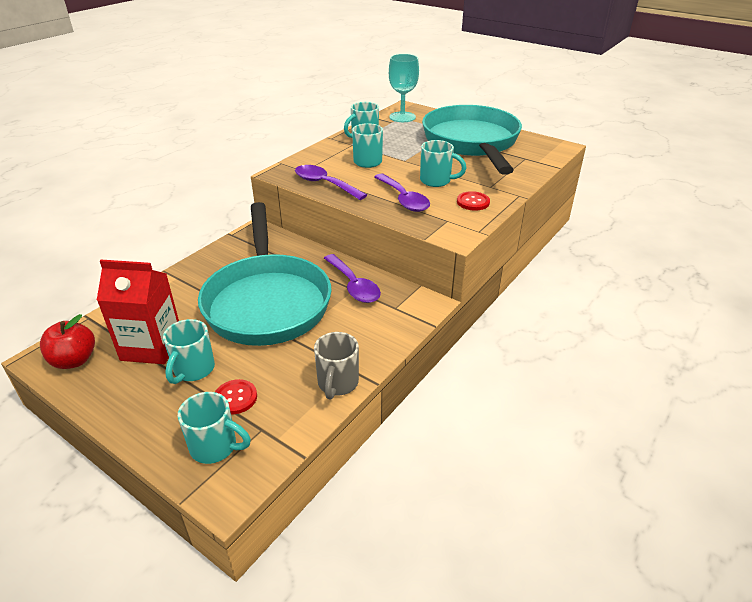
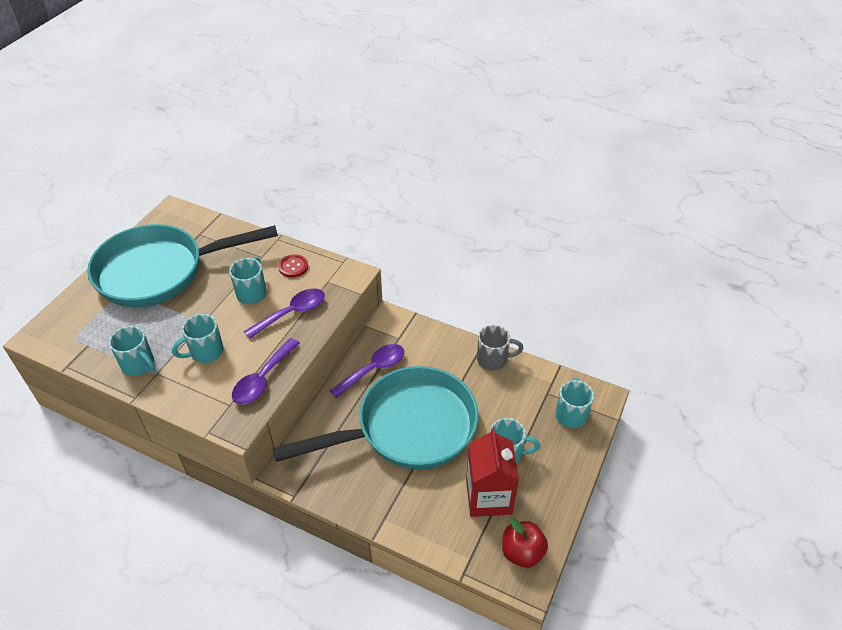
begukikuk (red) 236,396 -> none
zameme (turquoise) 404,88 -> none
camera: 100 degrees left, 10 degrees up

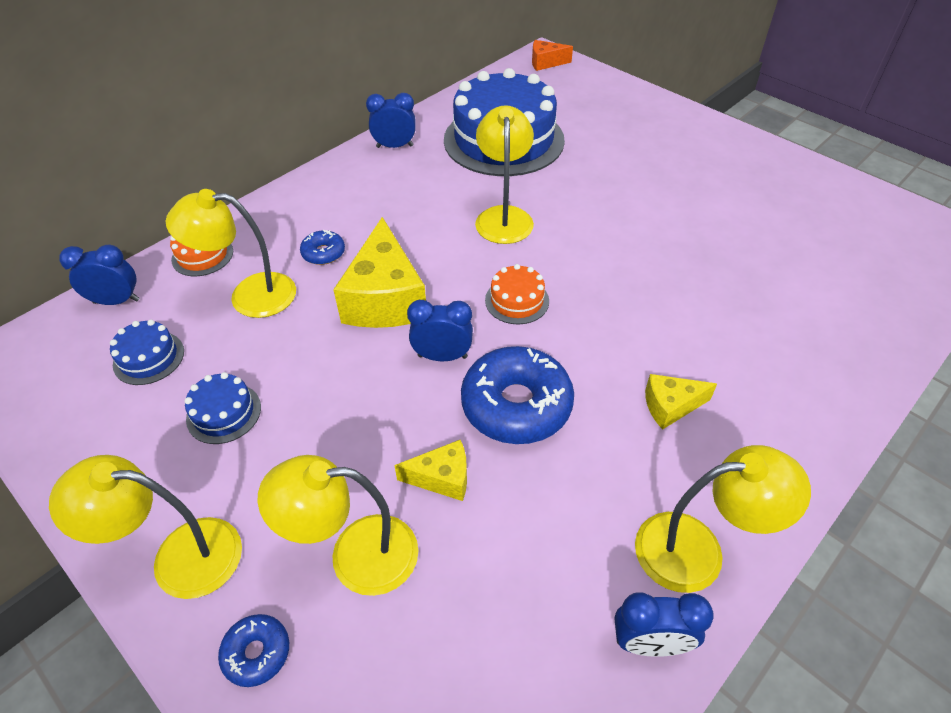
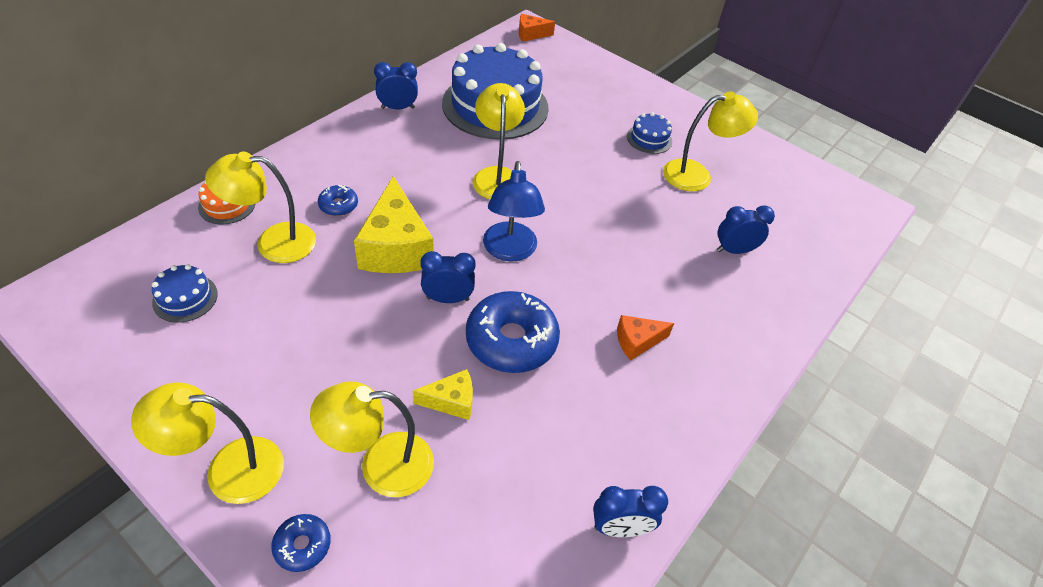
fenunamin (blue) 99,275 -> fenunamin (blue) 746,229, shifted
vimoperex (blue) 223,408 -> vimoperex (blue) 649,133, shifted
vimoperex (orange) 517,294 -> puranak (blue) 514,211
puranak (yellow) 723,519 -> puranak (yellow) 710,142, shifted
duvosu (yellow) 681,402 -> duvosu (orange) 645,338
camera: 10 degrees left, 0 degrees up

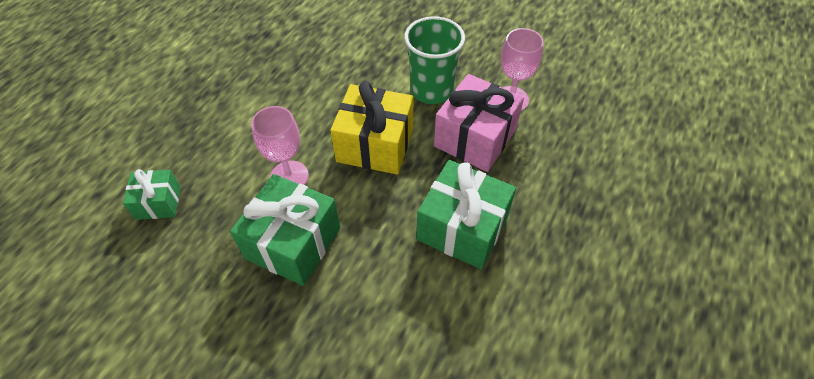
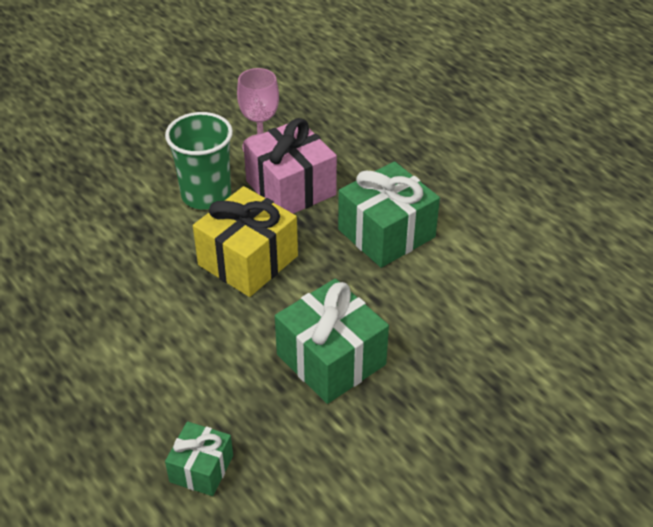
zameme (pink) 280,145 -> none
camera: 65 degrees left, 10 degrees down

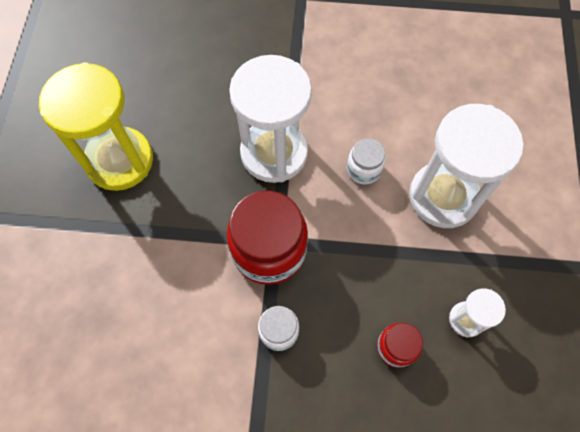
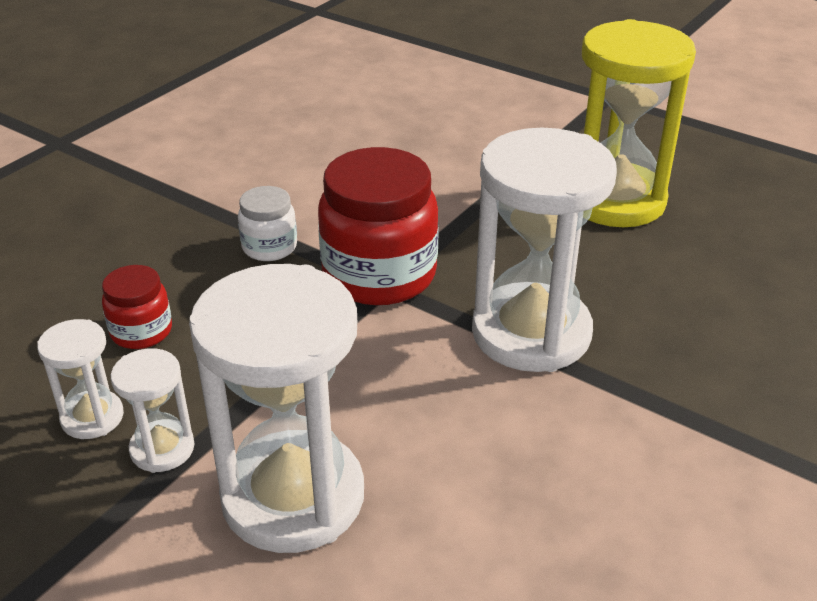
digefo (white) 366,161 -> none
none -> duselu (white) 152,410
camera: 120 degrees right, 30 degrees down

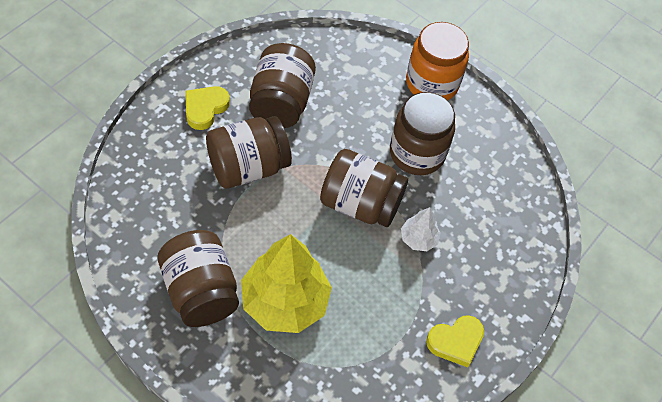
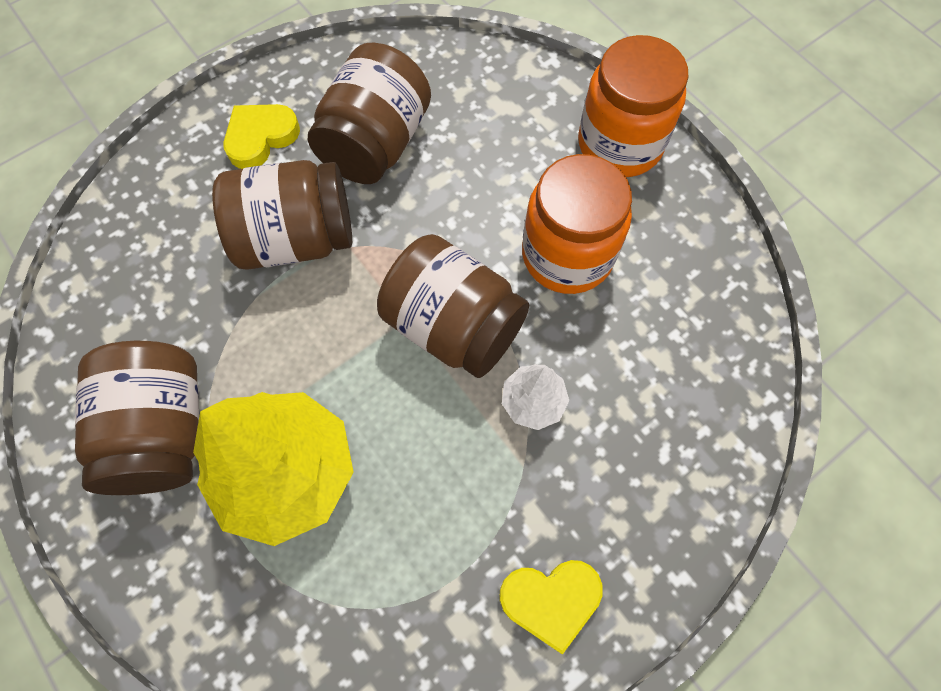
digefo (brown) 422,133 -> digefo (orange) 577,224
camera: 20 degrees right, 10 degrees up

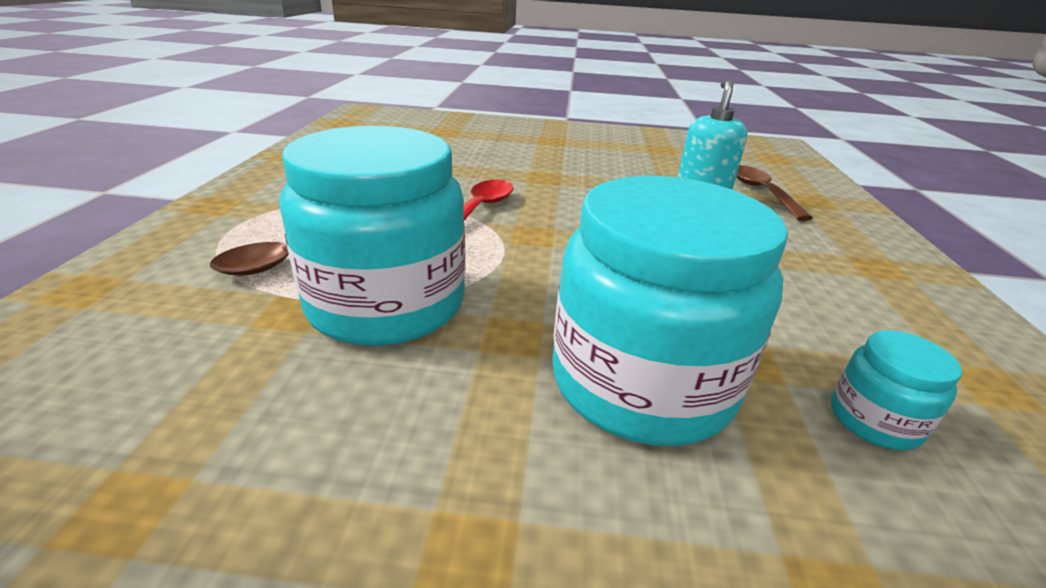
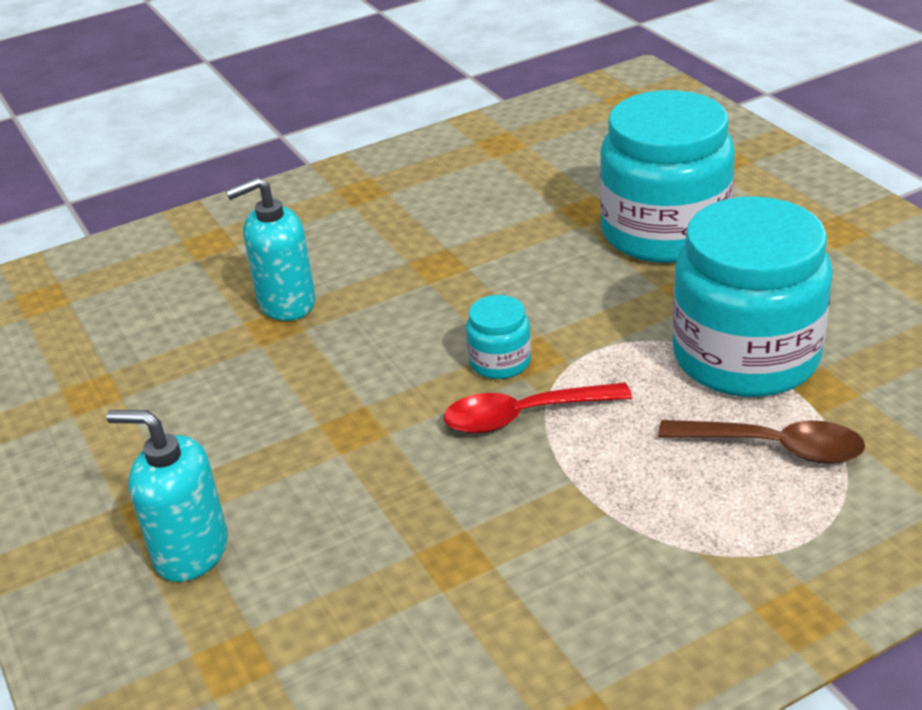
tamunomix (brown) 774,193 -> none
digefo (turquoise) 896,390 -> digefo (turquoise) 498,337, shifted
none -> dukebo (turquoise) 167,496
camera: 120 degrees left, 5 degrees up

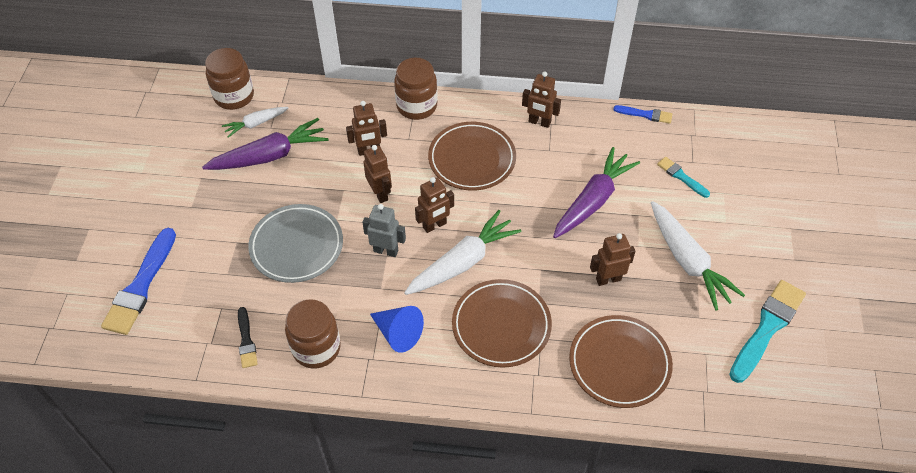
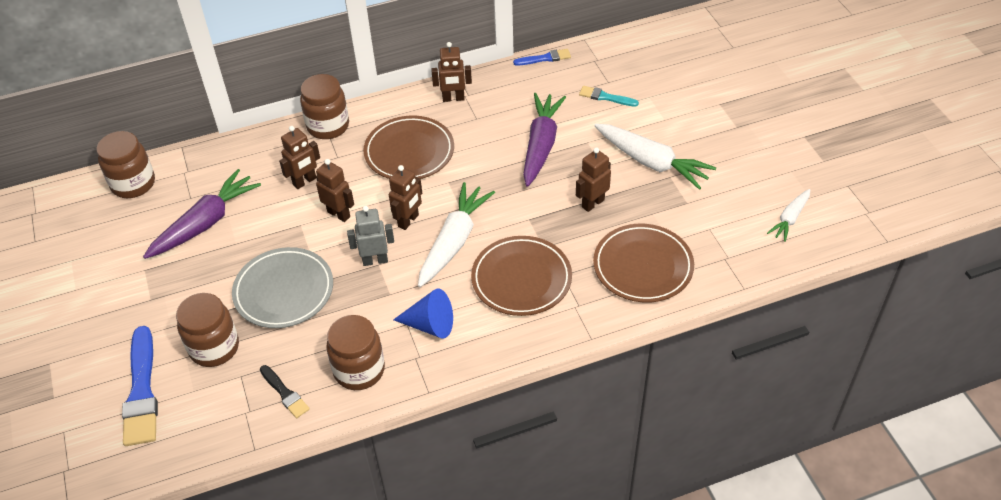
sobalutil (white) 255,122 -> sobalutil (white) 788,215, shifted
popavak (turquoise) 767,331 -> none
none -> digefo (brown) 207,330
camera: 25 degrees left, 5 degrees down

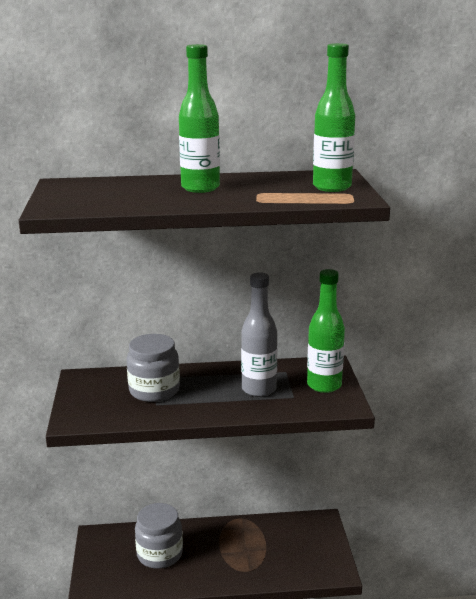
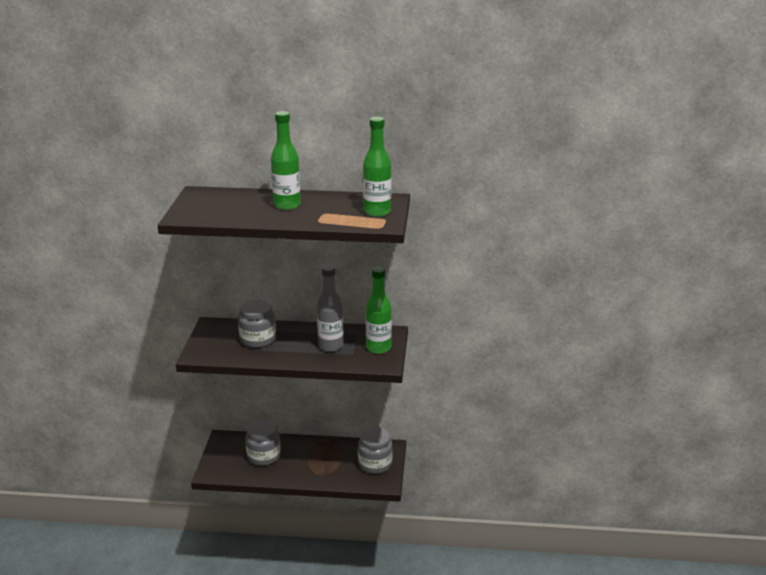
none -> digefo (grey) 375,450
camera: 10 degrees right, 5 degrees up

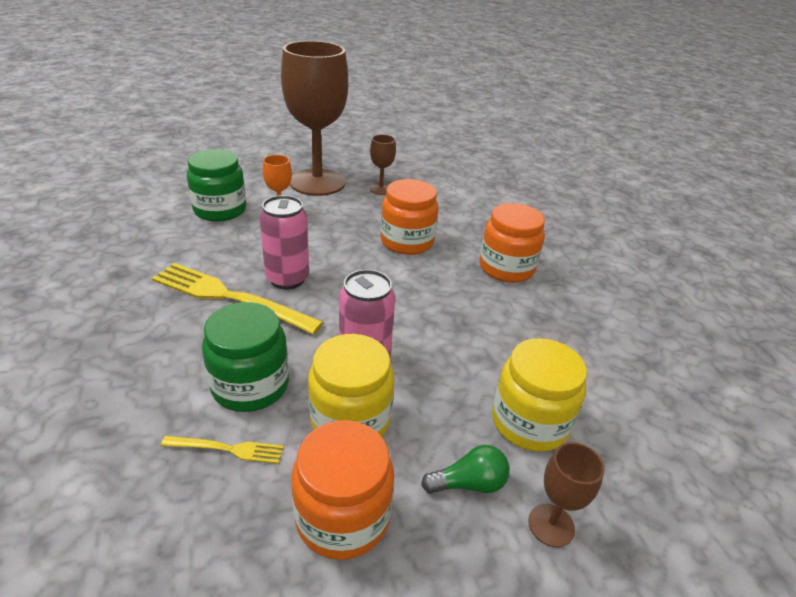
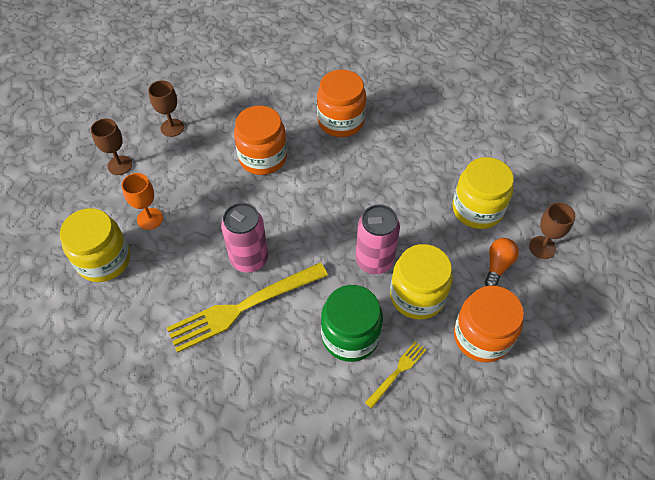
digefo (green) 216,185 -> digefo (yellow) 95,245
zameme (brown) 314,118 -> zameme (brown) 111,147, x0.41
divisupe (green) 465,469 -> divisupe (orange) 502,262
camera: 50 degrees left, 20 degrees up

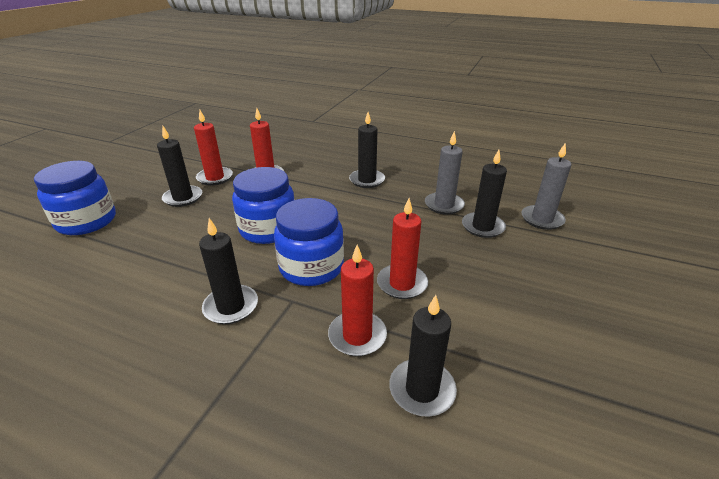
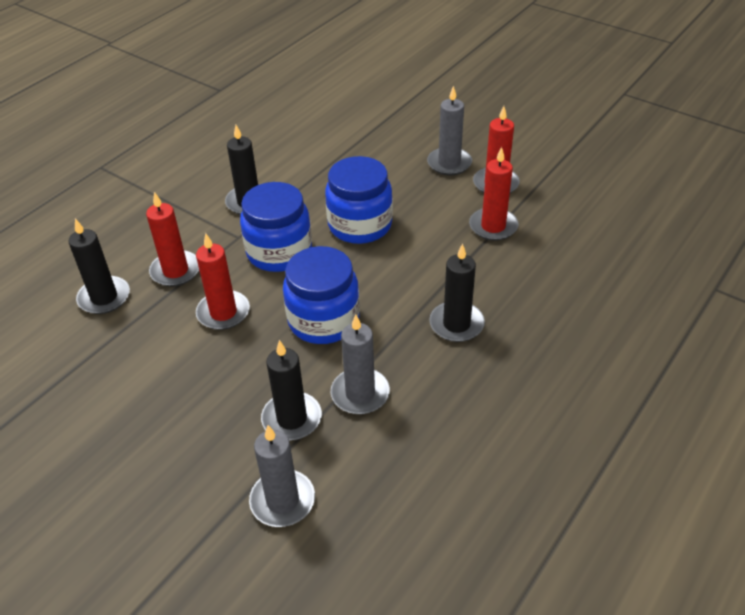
digefo (blue) 75,198 -> digefo (blue) 321,295, shifted
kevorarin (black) 179,166 -> kevorarin (grey) 449,130
camera: 105 degrees right, 10 degrees up

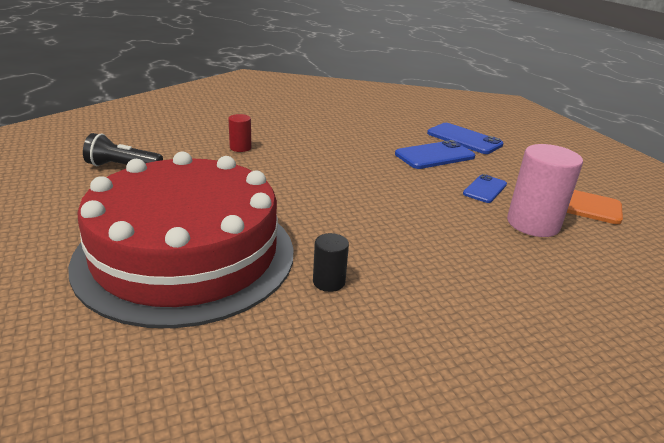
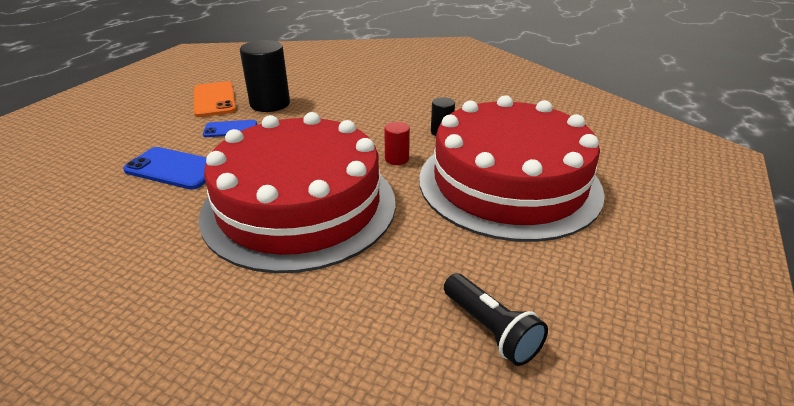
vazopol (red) 240,133 -> vazopol (red) 397,143, shifted
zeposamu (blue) 465,138 -> none
vazopol (pink) 545,190 -> vazopol (black) 265,76
none -> vimoperex (red) 297,192
camera: 130 degrees left, 5 degrees up

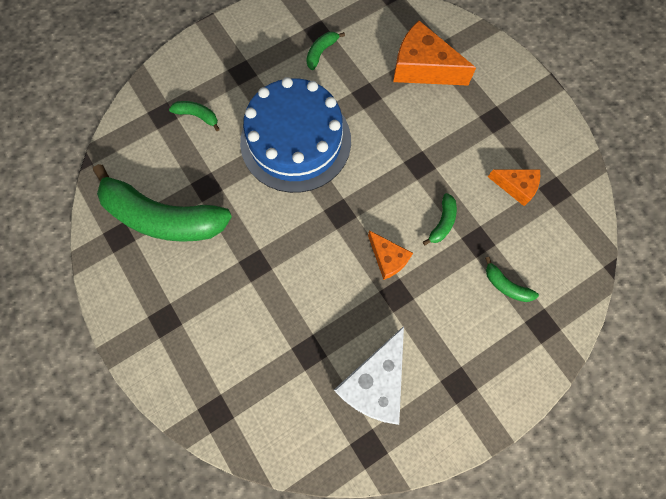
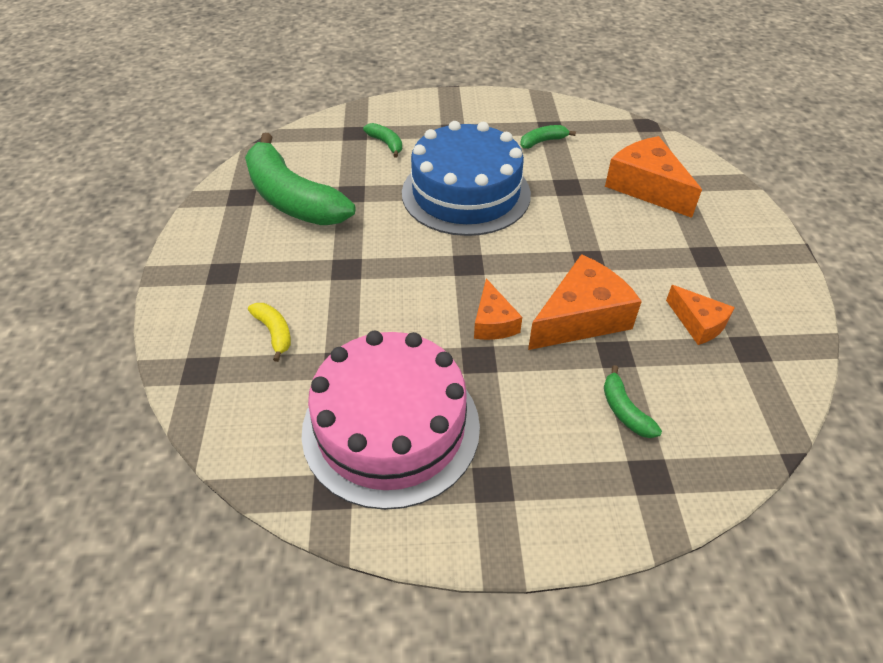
duvosu (white) 369,375 -> vimoperex (pink) 391,420
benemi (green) 440,219 -> duvosu (orange) 585,302
none -> benemi (yellow) 269,332
camera: 30 degrees right, 25 degrees down

